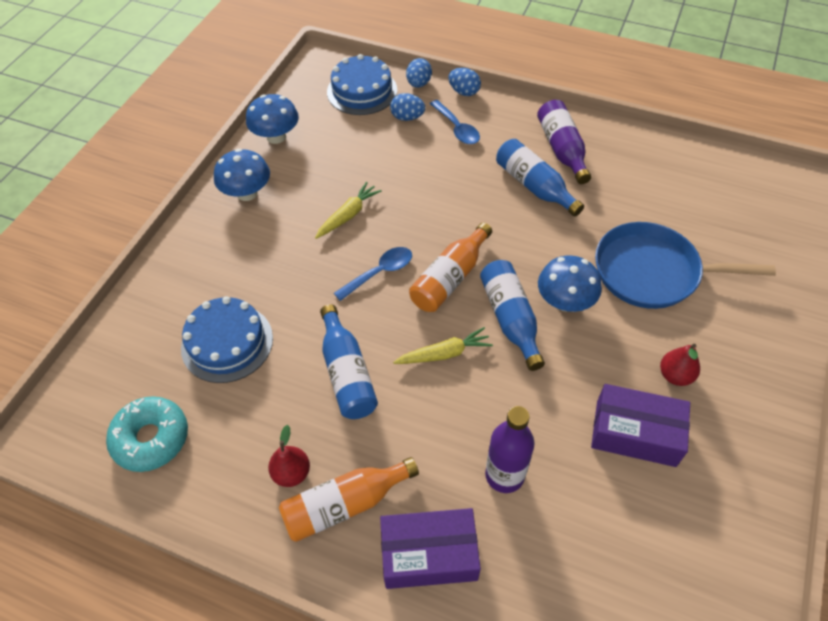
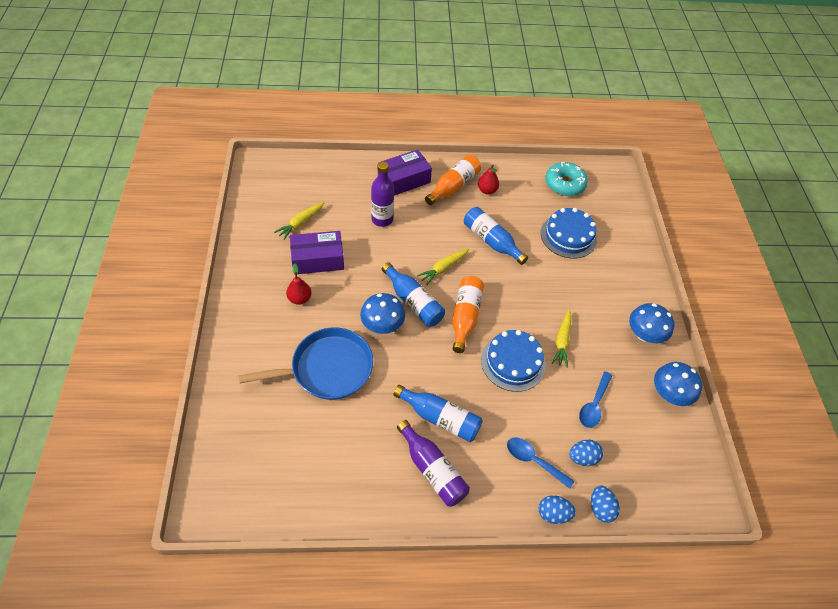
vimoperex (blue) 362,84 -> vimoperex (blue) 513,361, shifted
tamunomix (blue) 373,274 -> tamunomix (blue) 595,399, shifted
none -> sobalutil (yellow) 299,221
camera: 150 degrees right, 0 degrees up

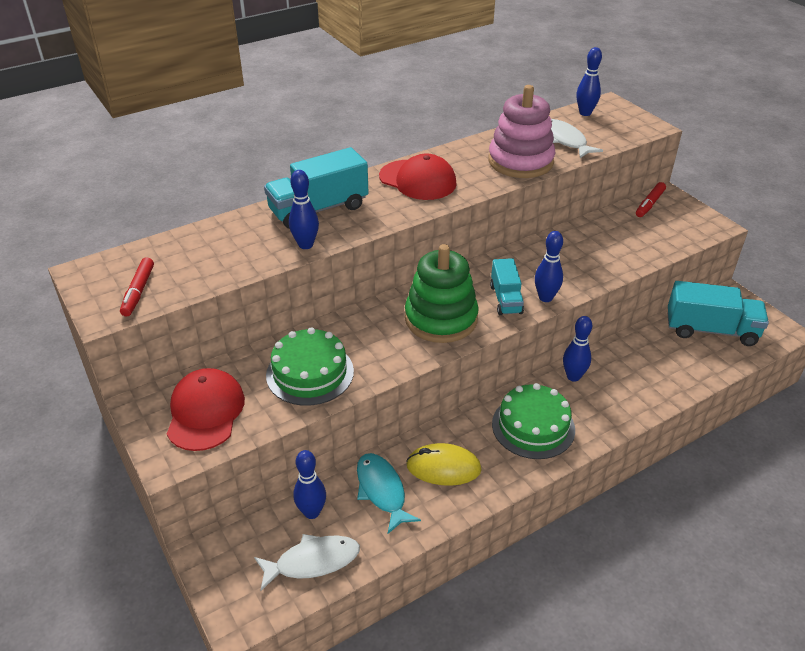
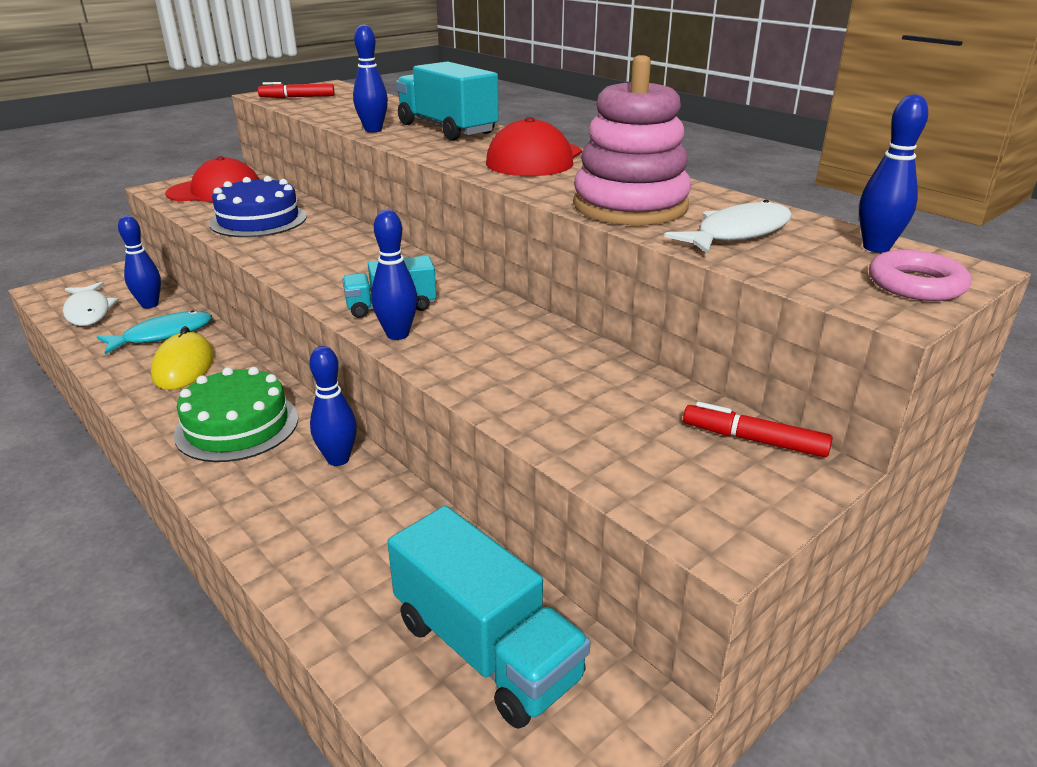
vimoperex (green) 310,366 -> vimoperex (blue) 258,206
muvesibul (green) 442,293 -> none
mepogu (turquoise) 718,313 -> mepogu (turquoise) 489,617, 45 degrees counterclockwise
none -> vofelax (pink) 920,275
camera: 80 degrees right, 10 degrees down

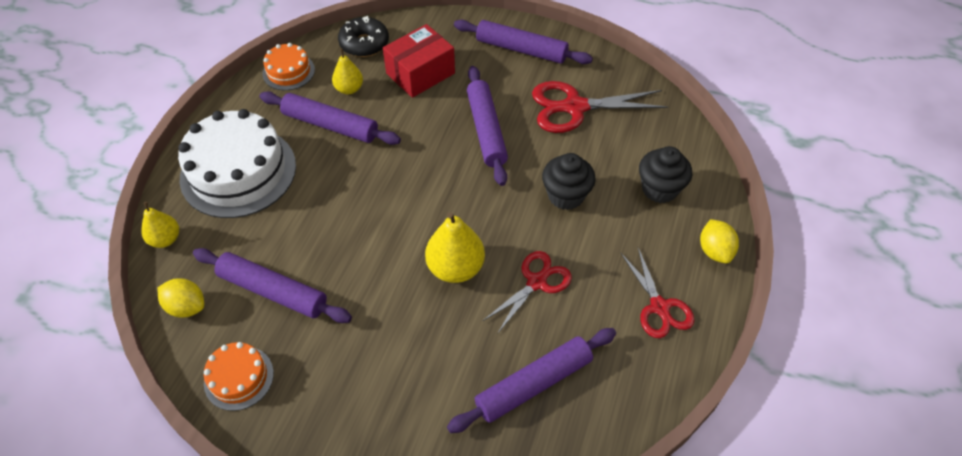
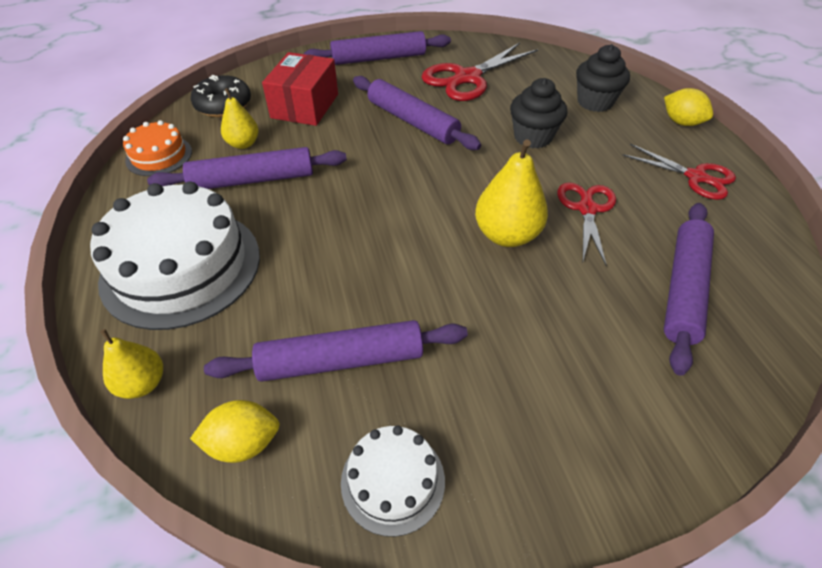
vimoperex (orange) 239,376 -> vimoperex (white) 393,481
camera: 35 degrees left, 5 degrees down

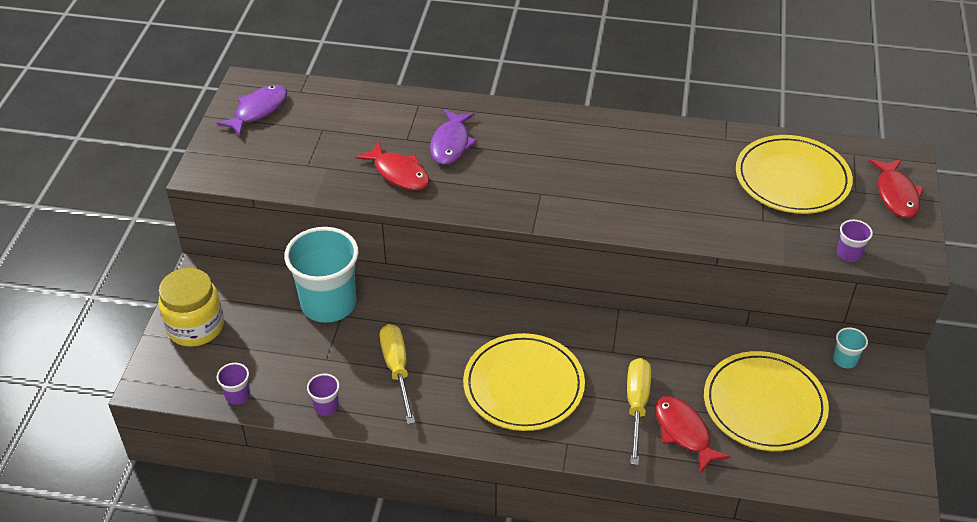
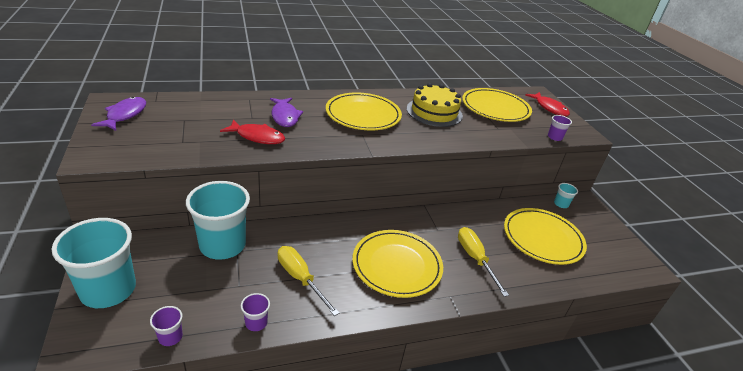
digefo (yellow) 191,307 -> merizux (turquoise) 94,263
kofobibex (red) 693,435 -> none
none -> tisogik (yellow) 364,111
none -> vimoperex (yellow) 435,105
camera: 30 degrees left, 10 degrees down

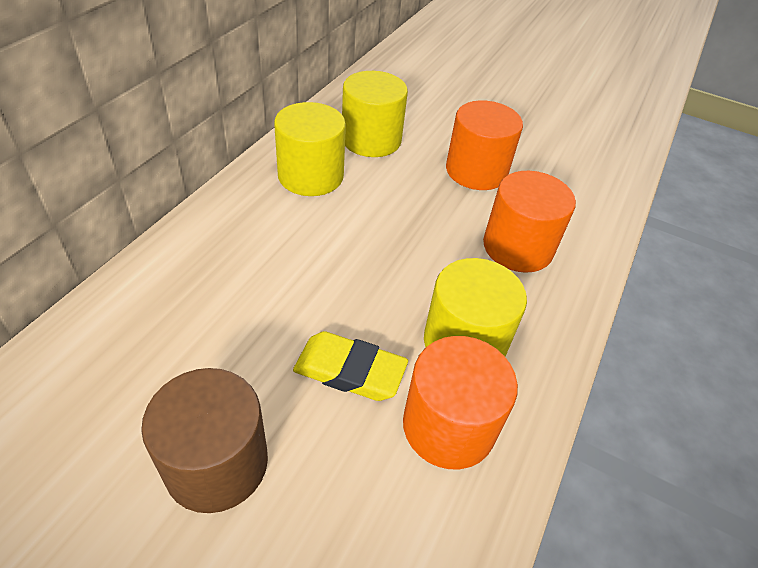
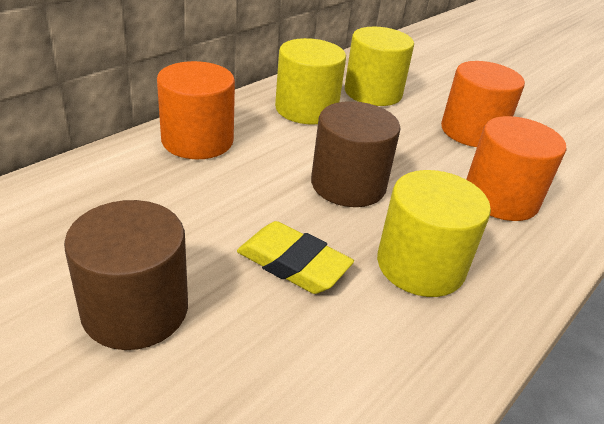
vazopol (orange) 460,402 -> vazopol (orange) 196,110, shifted
none -> vazopol (brown) 356,154
camera: 15 degrees right, 10 degrees down

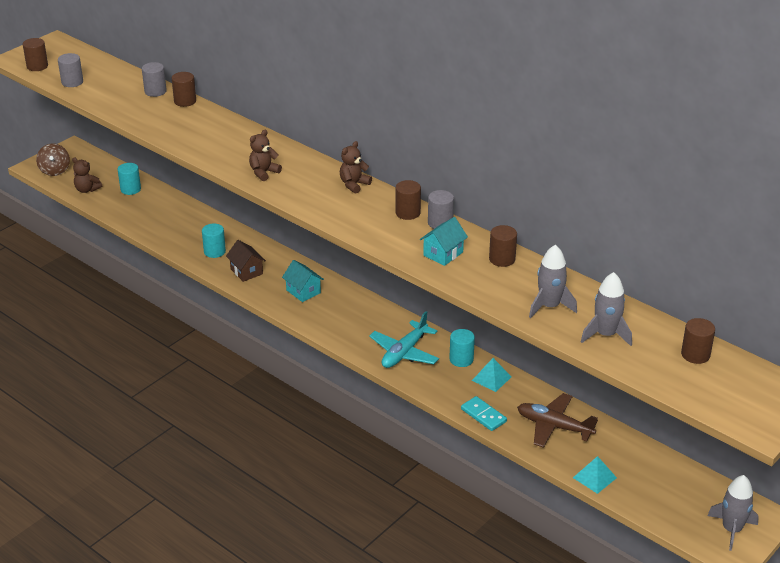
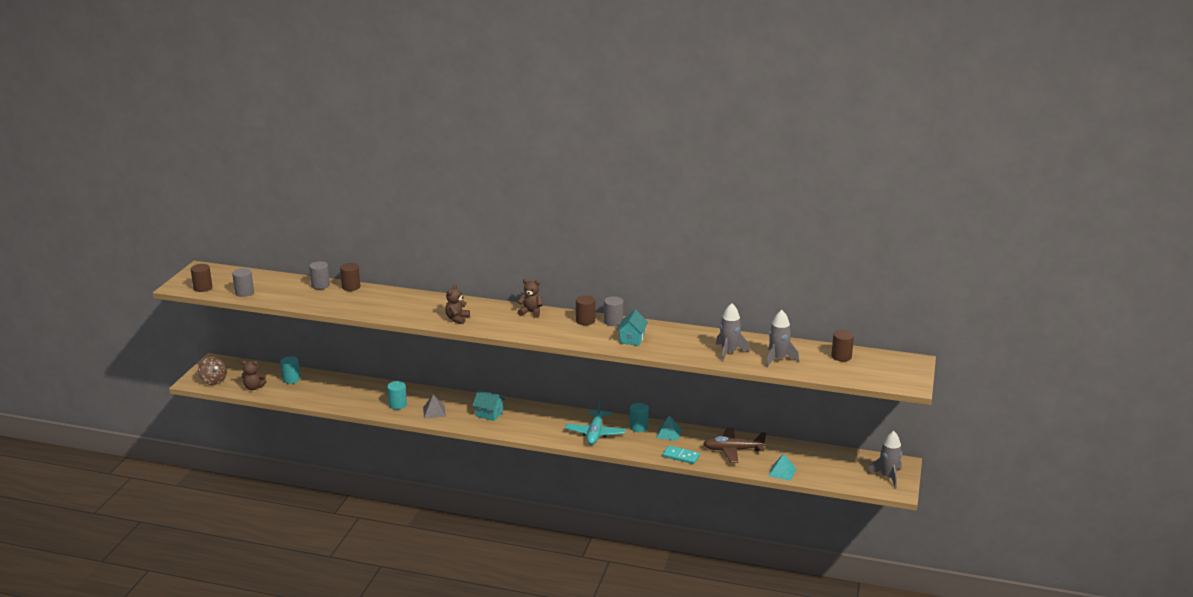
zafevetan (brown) 246,261 -> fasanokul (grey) 434,407
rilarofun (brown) 356,167 -> rilarofun (brown) 530,298, 90 degrees clockwise
vazopol (brown) 503,246 -> none
camera: 25 degrees left, 10 degrees down

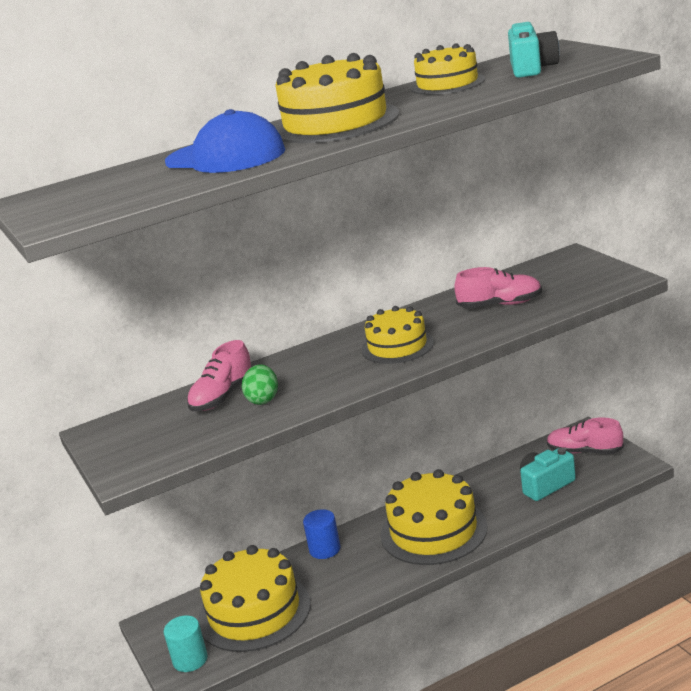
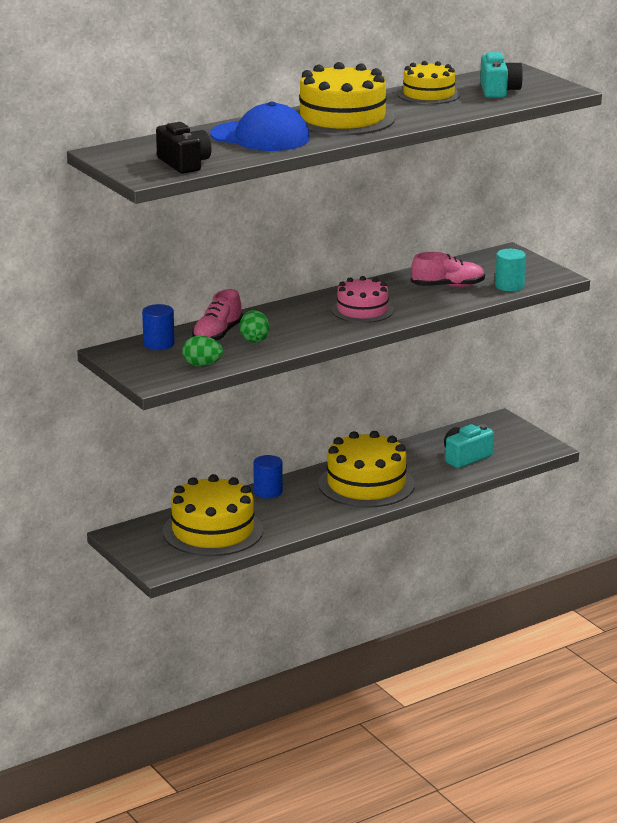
vazopol (turquoise) 186,643 -> vazopol (turquoise) 510,270, shifted
vimoperex (yellow) 398,335 -> vimoperex (pink) 362,299
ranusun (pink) 585,435 -> none
none -> vazopol (blue) 158,327
none -> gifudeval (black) 183,147
none -> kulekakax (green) 202,351
camera: 10 degrees left, 0 degrees up

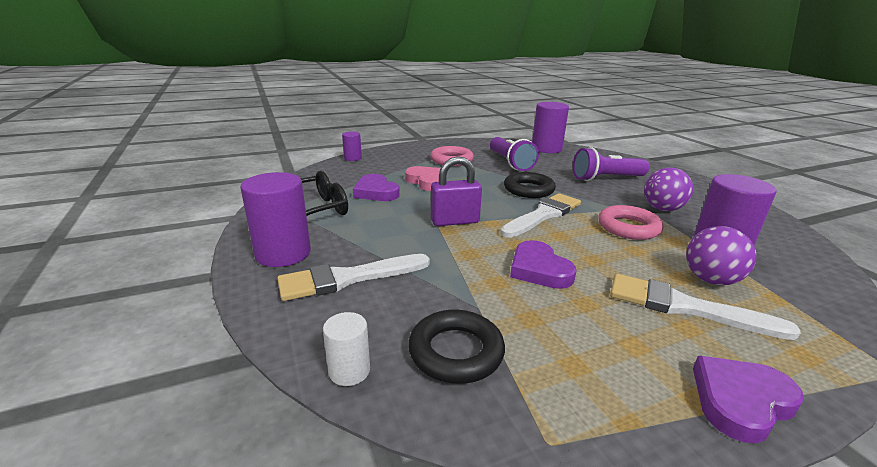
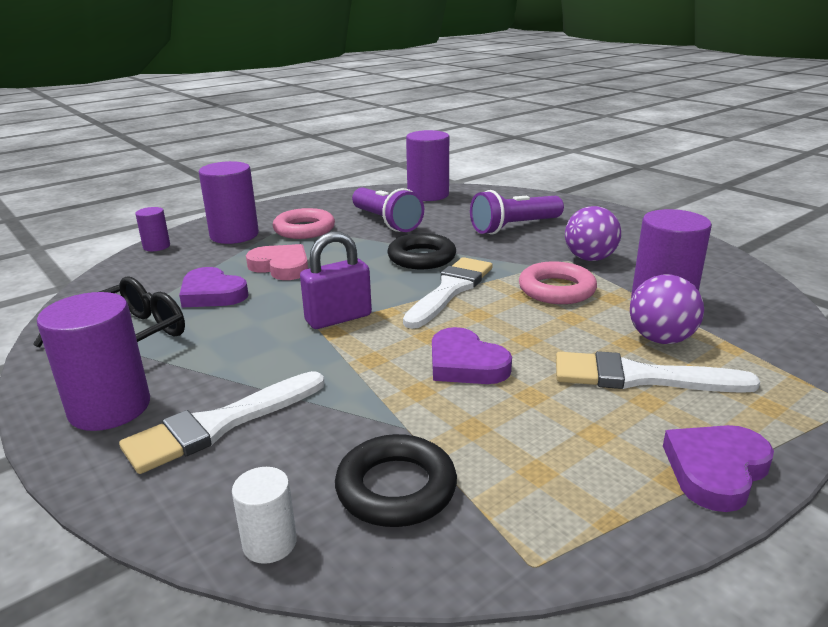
none -> vazopol (purple) 229,202
camera: 15 degrees left, 0 degrees up

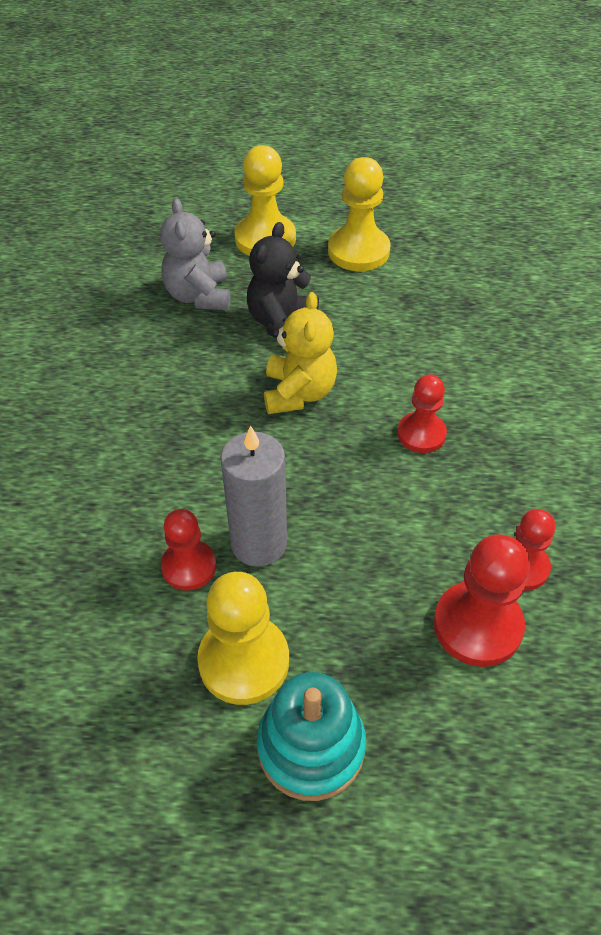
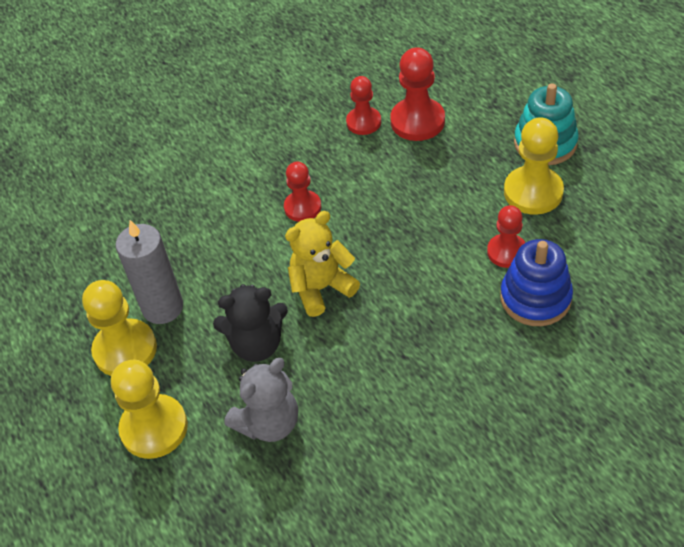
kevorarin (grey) 254,496 -> kevorarin (grey) 149,272, shifted
none -> muvesibul (blue) 536,282
camera: 120 degrees left, 0 degrees up

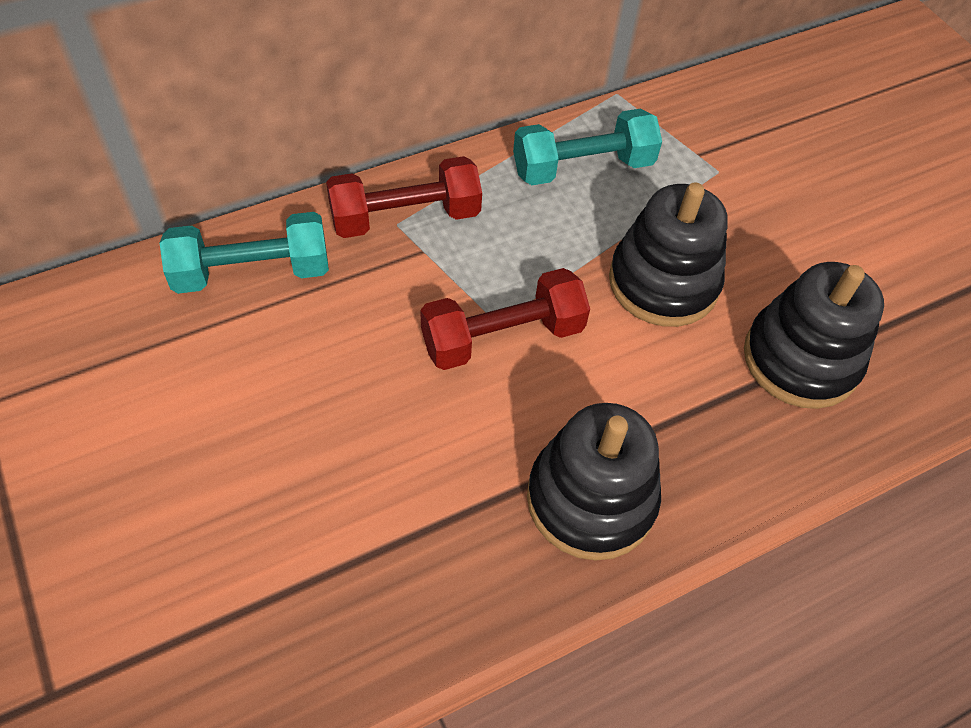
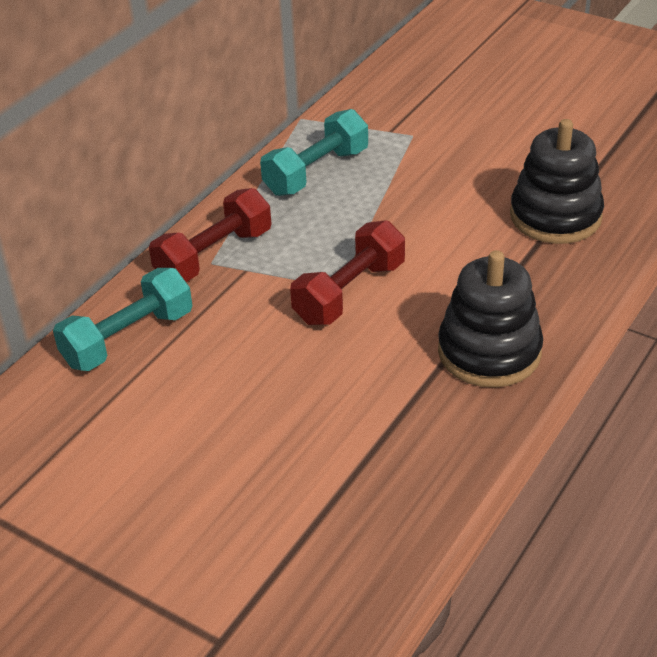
muvesibul (black) 668,255 -> none
camera: 25 degrees left, 15 degrees down

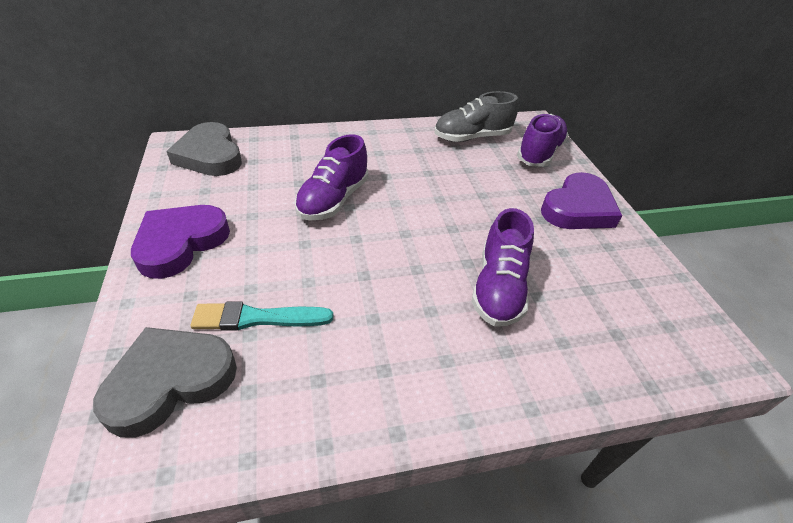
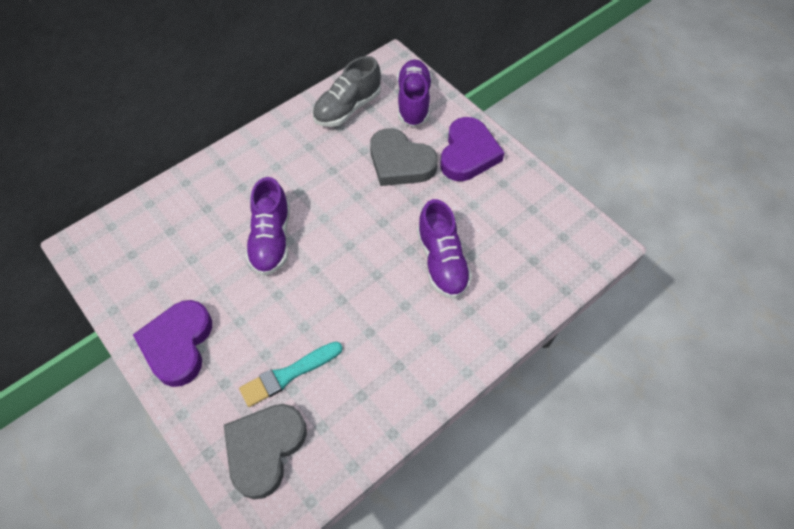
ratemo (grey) 204,149 -> ratemo (grey) 404,157, shifted
camera: 25 degrees left, 15 degrees up

